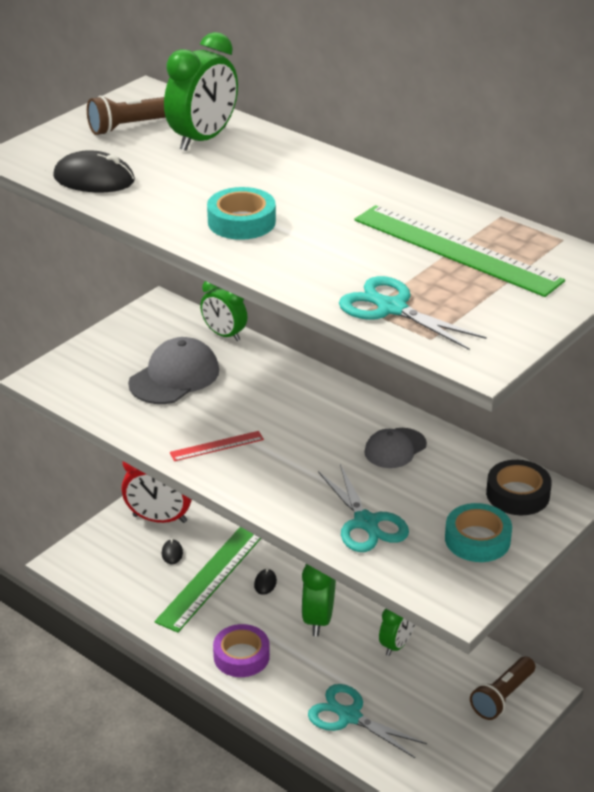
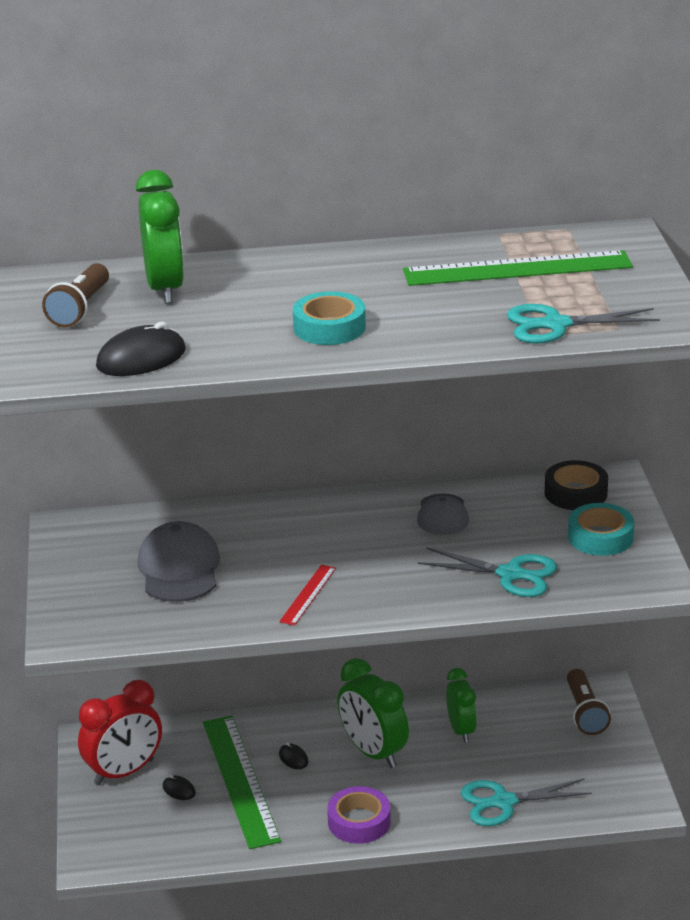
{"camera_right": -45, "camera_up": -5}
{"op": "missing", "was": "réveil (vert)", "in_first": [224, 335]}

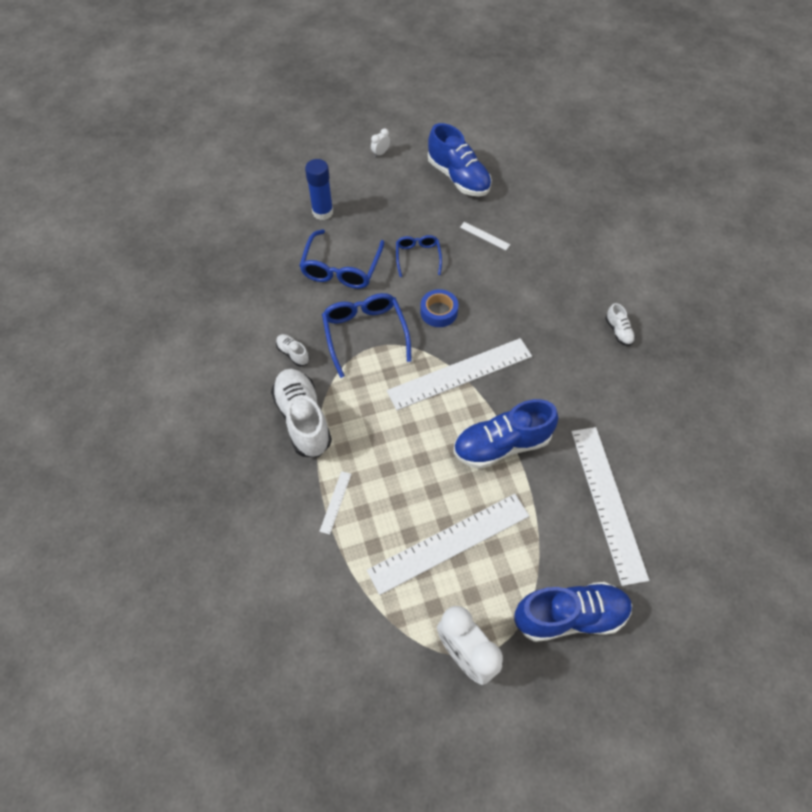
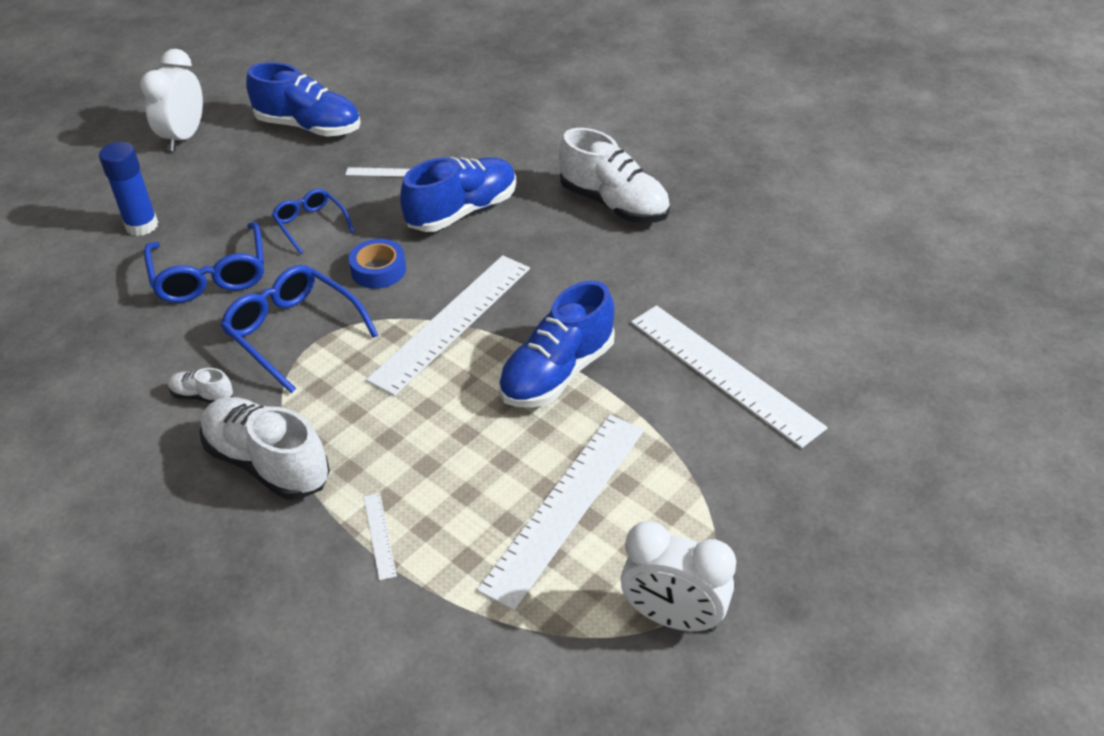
{"camera_right": -30, "camera_up": -15}
{"op": "size", "was": "réveil (blanc)", "in_first": [380, 153], "in_second": [184, 137], "ratio": 2.26}
{"op": "size", "was": "chaussure (blanc)", "in_first": [618, 331], "in_second": [614, 204], "ratio": 2.18}
{"op": "relocated", "was": "chaussure (bleu)", "in_first": [570, 616], "in_second": [462, 211]}

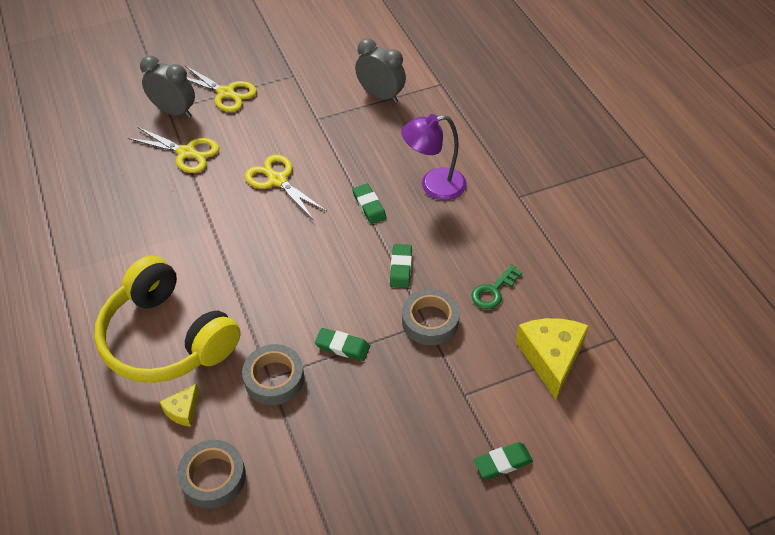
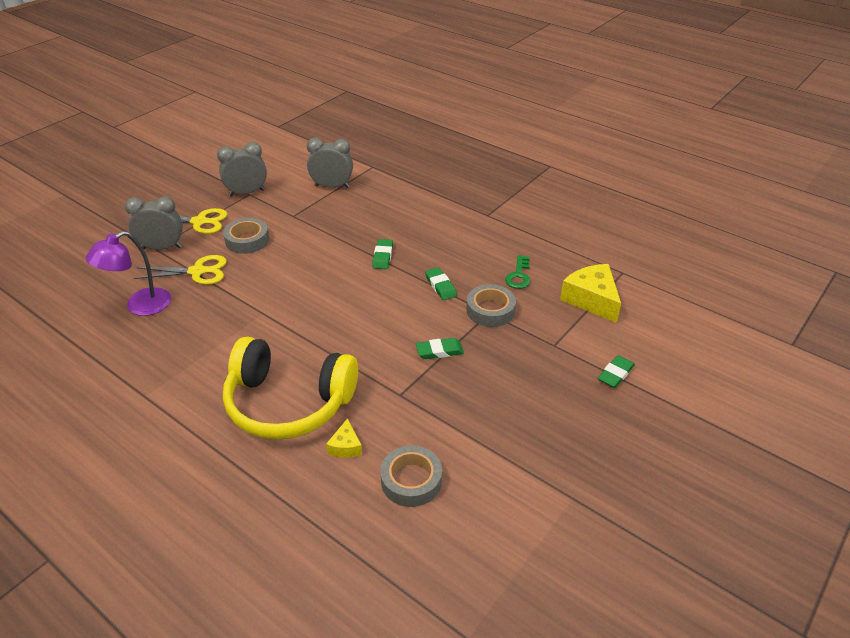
{"camera_right": -30, "camera_up": -10}
{"op": "relocated", "was": "lampe (violet)", "in_first": [434, 186], "in_second": [140, 306]}
{"op": "missing", "was": "ciseaux (jaune)", "in_first": [277, 180]}
{"op": "spun", "was": "gomme (vert)", "in_first": [369, 206], "in_second": [382, 256], "clockwise": 60}
{"op": "relocated", "was": "ruban adhésif (gris)", "in_first": [274, 378], "in_second": [247, 240]}
{"op": "appeared", "now": "réveil (gris)", "in_second": [247, 192]}

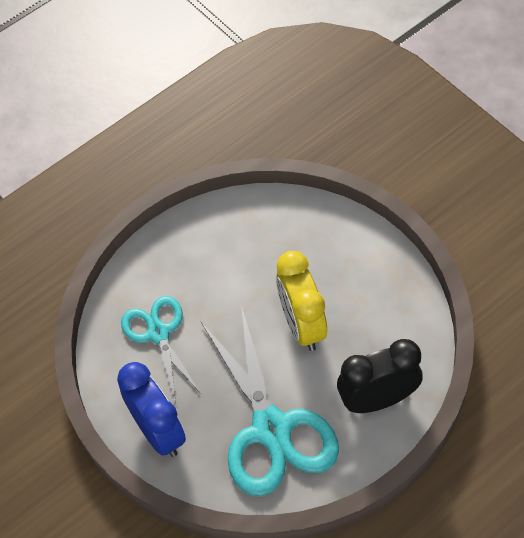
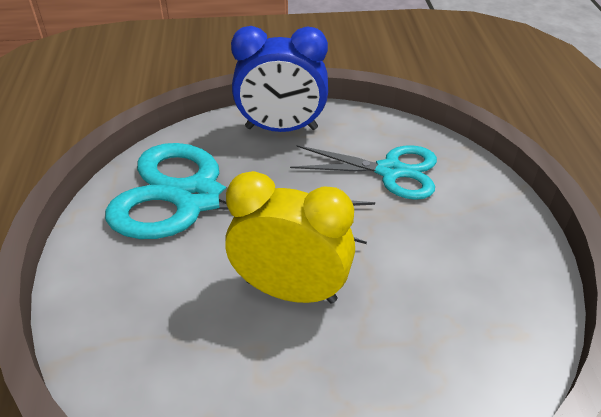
{"camera_right": 120, "camera_up": -15}
{"op": "missing", "was": "réveil (noir)", "in_first": [378, 399]}

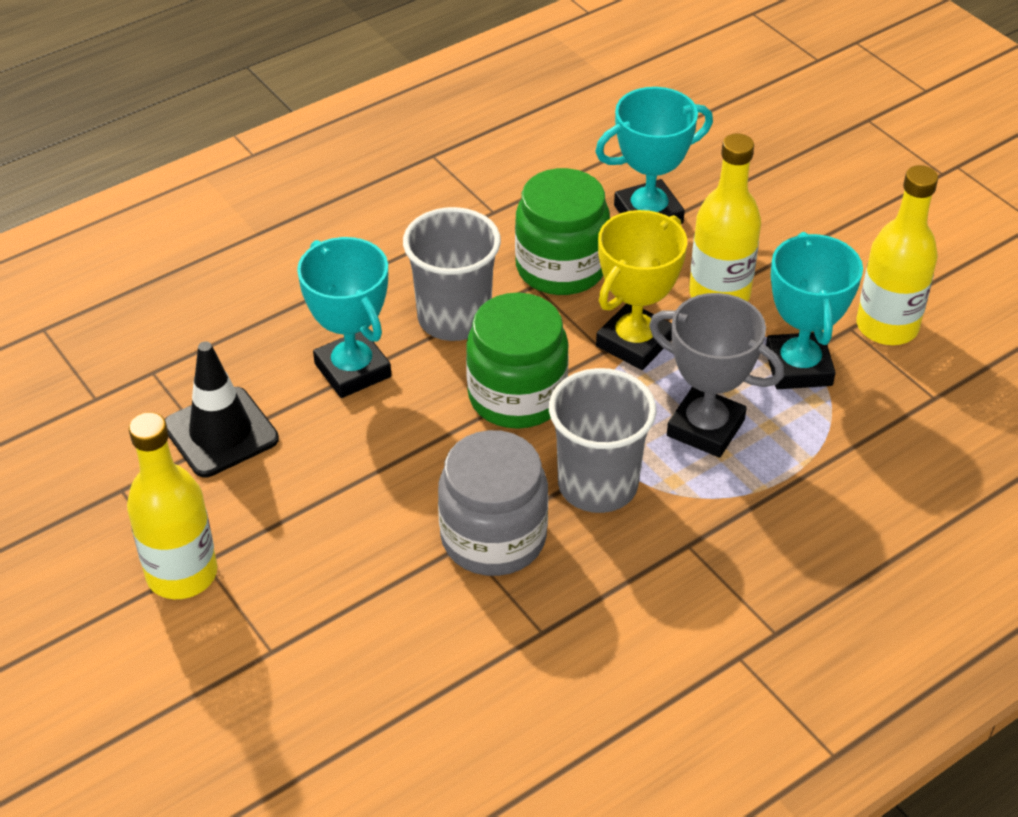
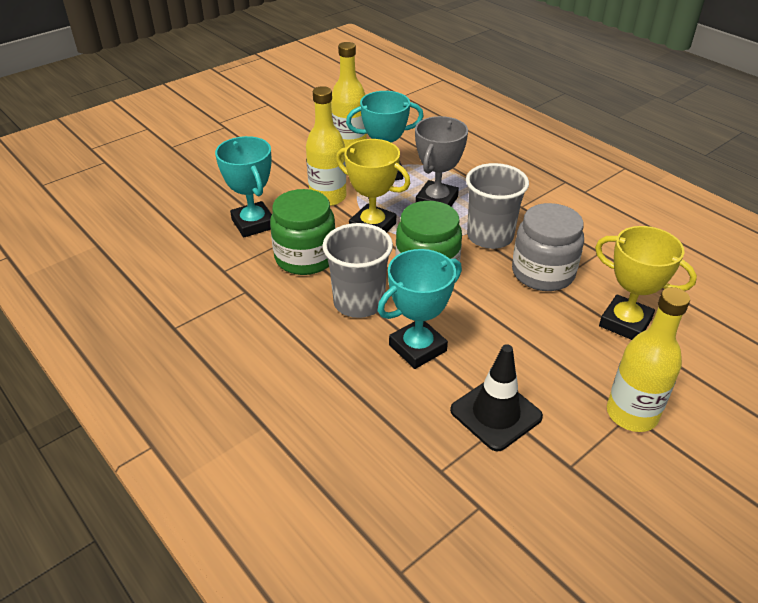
{"camera_right": -95, "camera_up": -5}
{"op": "appeared", "now": "trophée (jaune)", "in_second": [625, 322]}

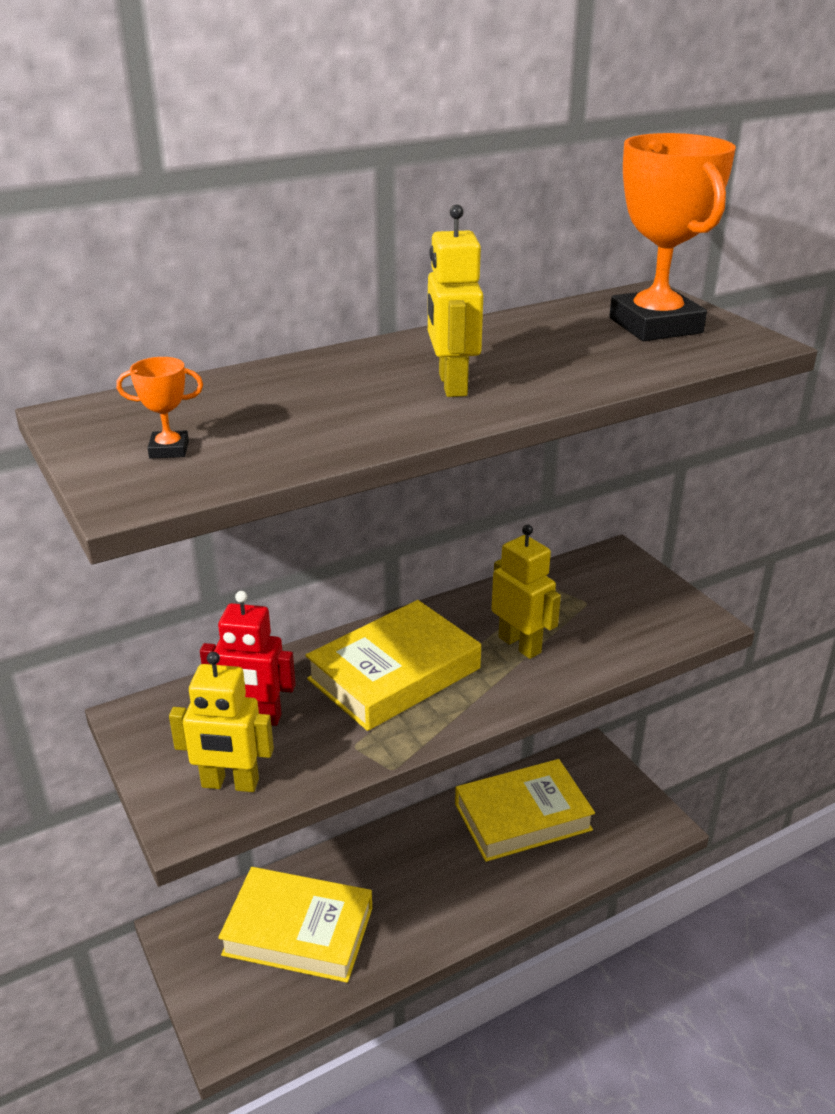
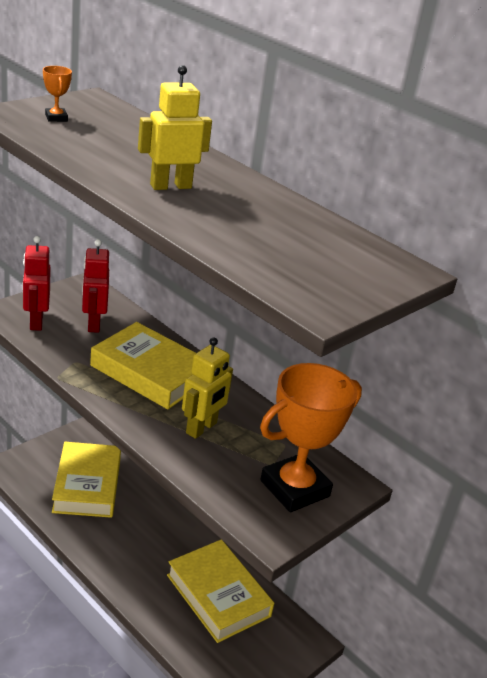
{"camera_right": 70, "camera_up": 0}
{"op": "relocated", "was": "trophée (orange)", "in_first": [655, 326], "in_second": [294, 488]}
{"op": "colour", "was": "robot (jaune)", "now": "robot (rouge)", "in_first": [230, 784], "in_second": [36, 322]}

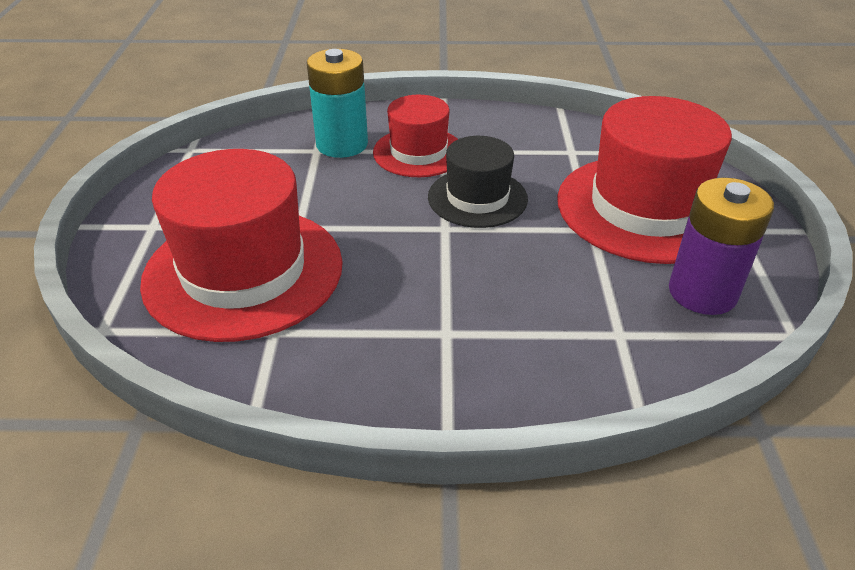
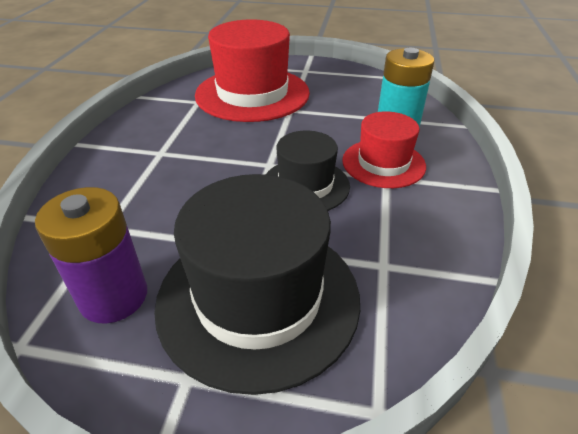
{"camera_right": 100, "camera_up": 0}
{"op": "colour", "was": "chapeau (rouge)", "now": "chapeau (noir)", "in_first": [646, 208], "in_second": [258, 298]}

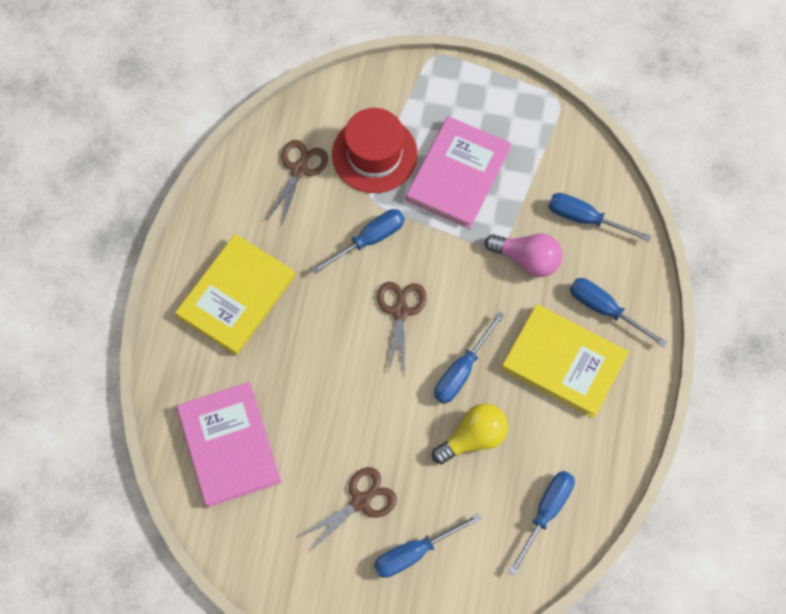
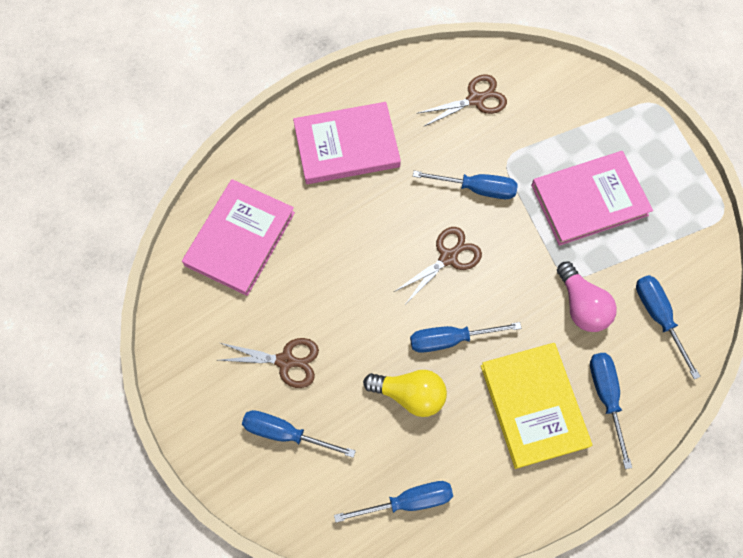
{"camera_right": 45, "camera_up": 0}
{"op": "missing", "was": "chapeau (rouge)", "in_first": [374, 154]}
{"op": "colour", "was": "livre (jaune)", "now": "livre (rose)", "in_first": [236, 296], "in_second": [346, 146]}

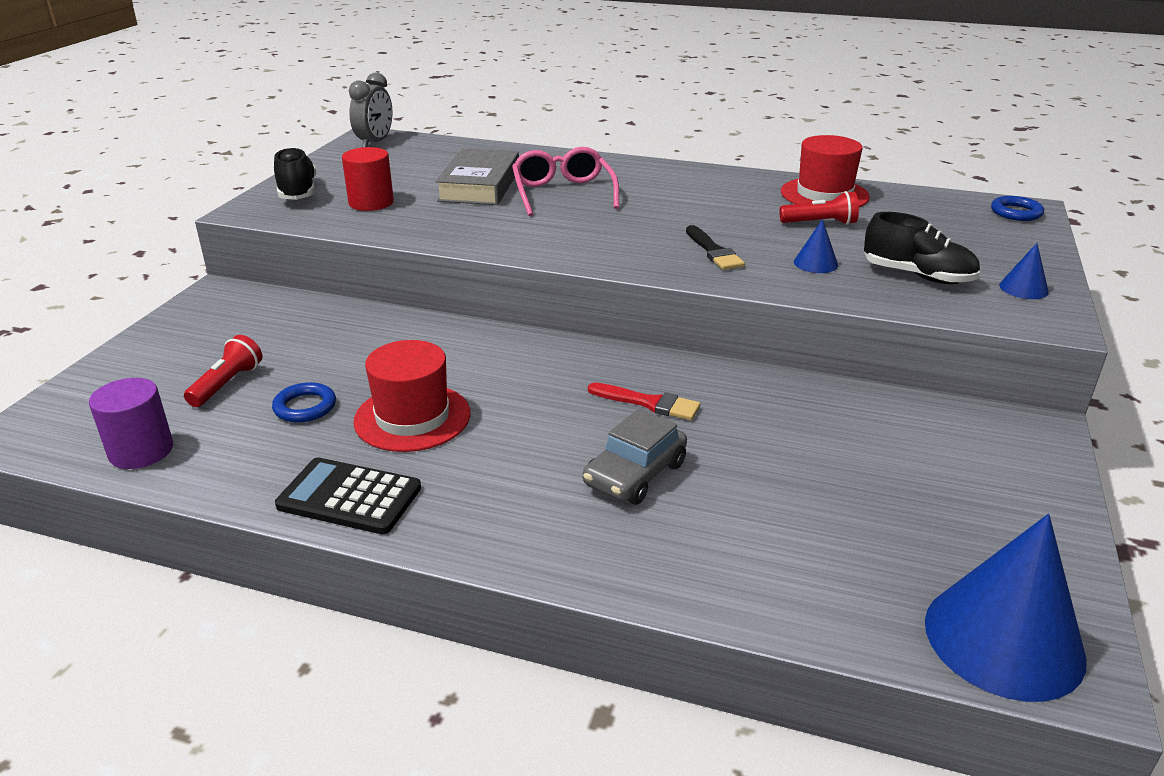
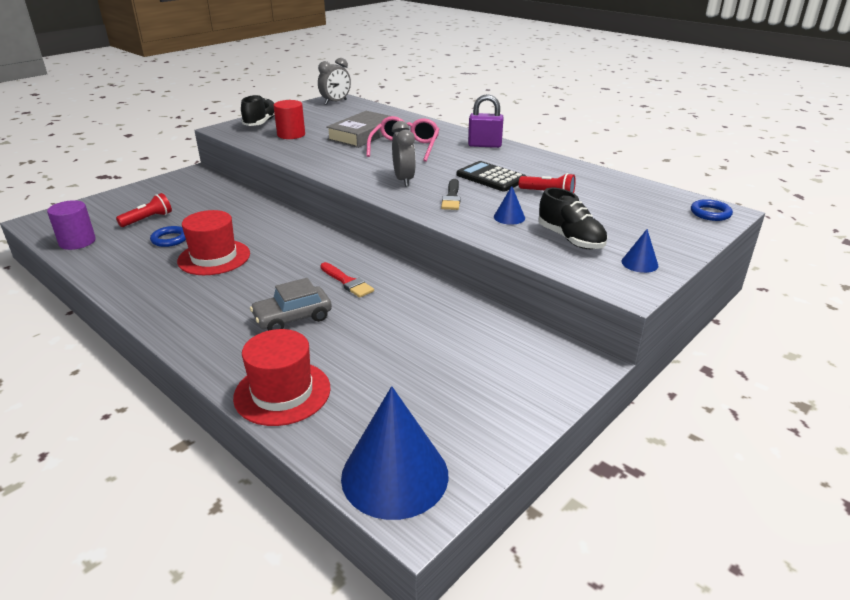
{"camera_right": 25, "camera_up": 0}
{"op": "relocated", "was": "chapeau (rouge)", "in_first": [824, 194], "in_second": [282, 392]}
{"op": "relocated", "was": "calculatrice (noir)", "in_first": [349, 497], "in_second": [491, 177]}
{"op": "appeared", "now": "cadenas (violet)", "in_second": [484, 145]}
{"op": "appeared", "now": "réveil (gris)", "in_second": [404, 180]}

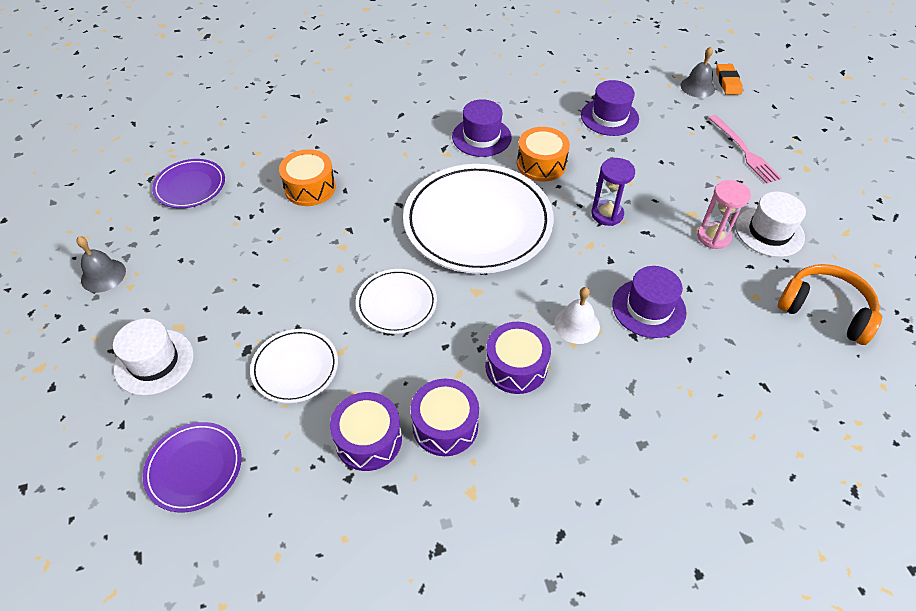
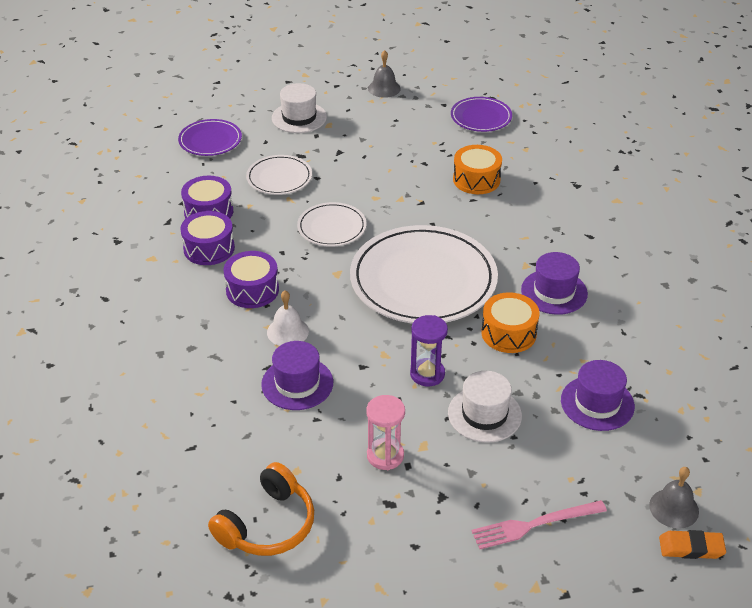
{"camera_right": 95, "camera_up": -10}
{"op": "relocated", "was": "chapeau (blanc)", "in_first": [769, 232], "in_second": [484, 414]}

